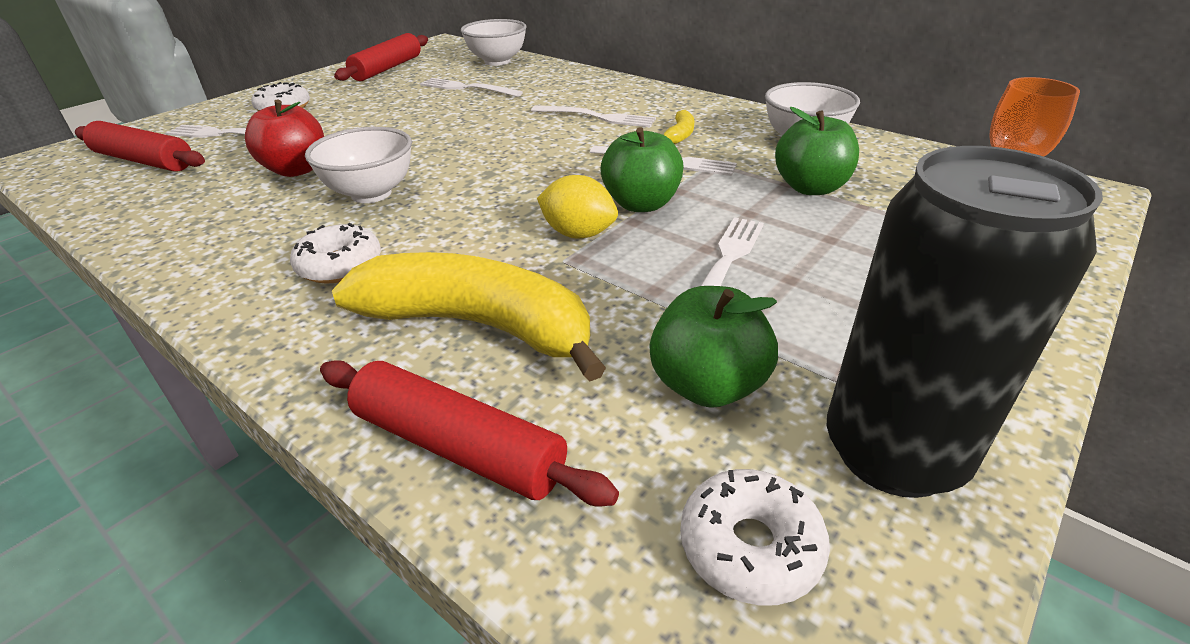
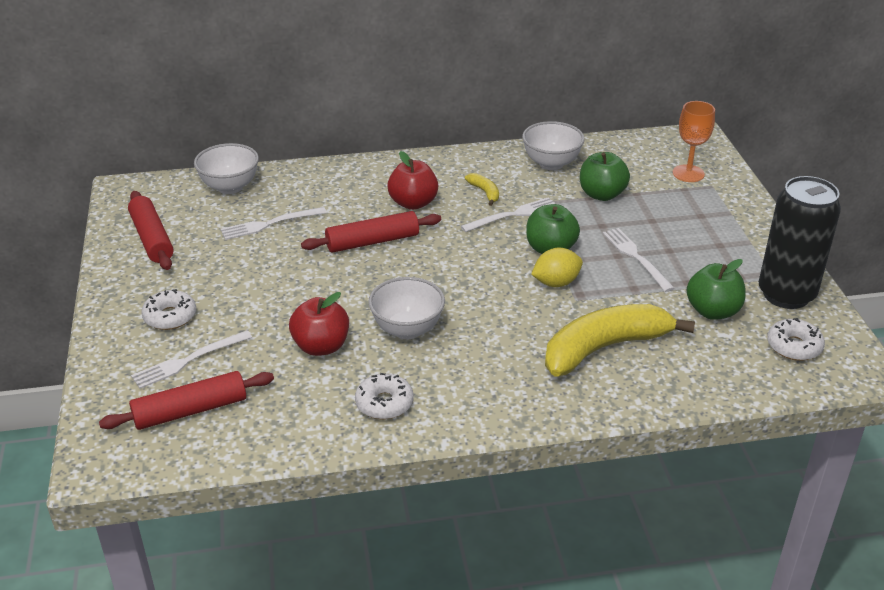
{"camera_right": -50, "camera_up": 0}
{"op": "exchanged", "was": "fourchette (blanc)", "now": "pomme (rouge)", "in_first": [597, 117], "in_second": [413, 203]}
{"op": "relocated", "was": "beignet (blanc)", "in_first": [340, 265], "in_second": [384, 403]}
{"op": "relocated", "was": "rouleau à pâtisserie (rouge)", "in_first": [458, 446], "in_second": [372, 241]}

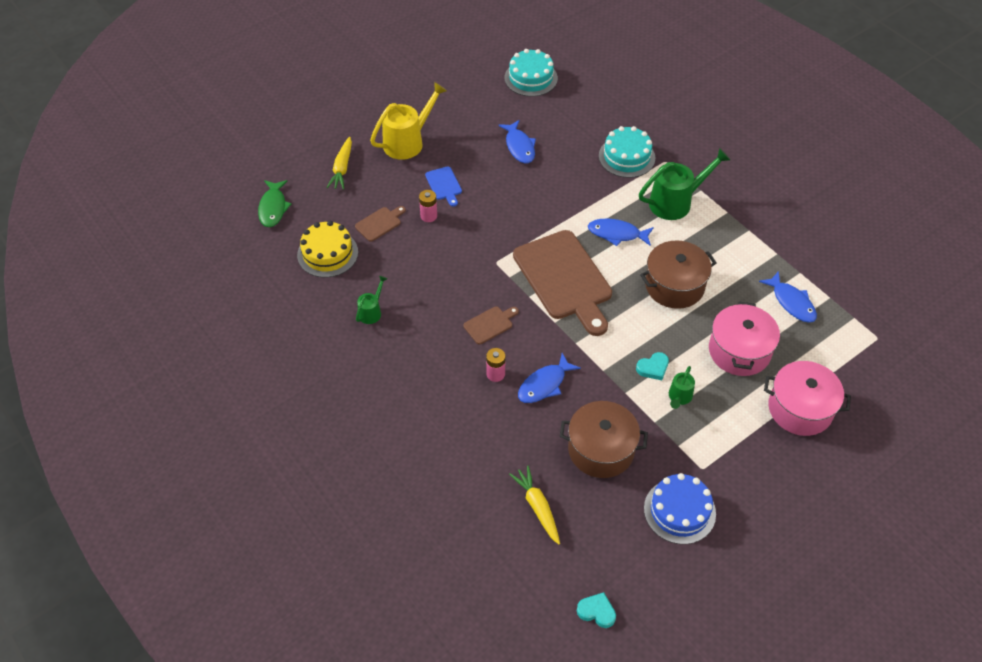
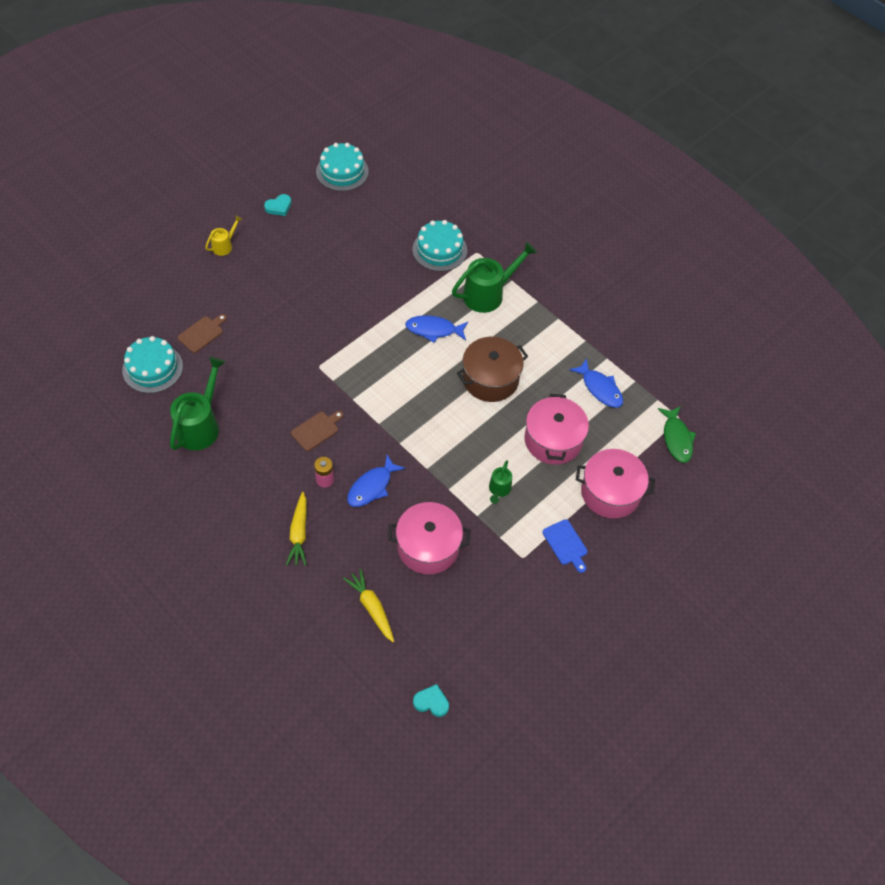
{"camera_right": -10, "camera_up": 5}
{"op": "size", "was": "arrosoir (jaune)", "in_first": [408, 141], "in_second": [224, 245], "ratio": 0.51}
{"op": "missing", "was": "poisson (bleu)", "in_first": [519, 146]}
{"op": "relocated", "was": "carotte (jaune)", "in_first": [342, 168], "in_second": [299, 533]}
{"op": "relocated", "was": "planche à découper (bleu)", "in_first": [444, 185], "in_second": [566, 544]}
{"op": "relocated", "was": "poisson (vert)", "in_first": [273, 208], "in_second": [676, 438]}
{"op": "missing", "was": "pile (rose)", "in_first": [428, 216]}
{"op": "colour", "was": "gâteau (jaune)", "now": "gâteau (turquoise)", "in_first": [327, 253], "in_second": [152, 368]}
{"op": "missing", "was": "planche à découper (marron)", "in_first": [564, 279]}
{"op": "size", "was": "arrosoir (vert)", "in_first": [371, 311], "in_second": [200, 425], "ratio": 1.94}
{"op": "relocated", "was": "cœur (turquoise)", "in_first": [653, 368], "in_second": [279, 207]}
{"op": "colour", "was": "marmite (marron)", "now": "marmite (rose)", "in_first": [601, 450], "in_second": [428, 547]}
{"op": "missing", "was": "gâteau (bleu)", "in_first": [679, 511]}

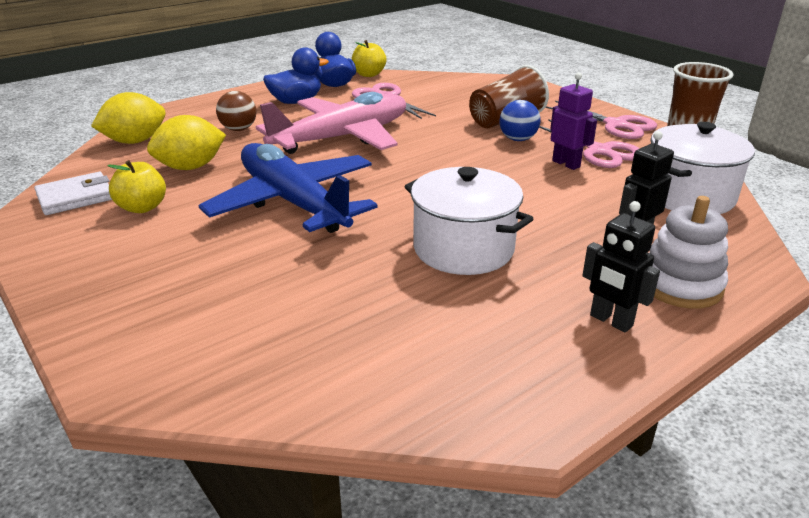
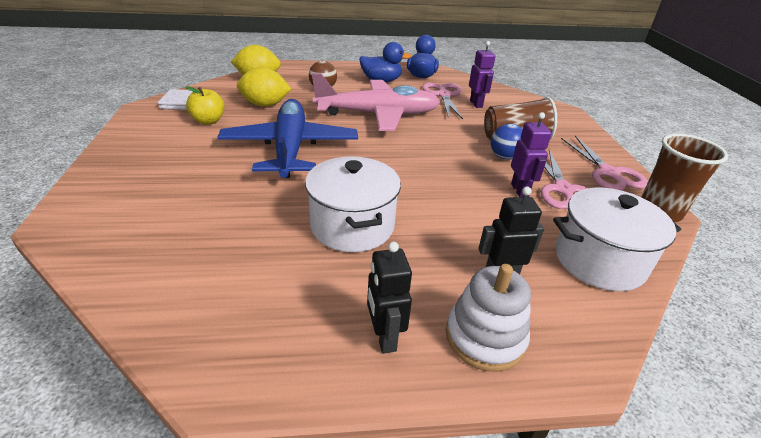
{"camera_right": 30, "camera_up": 5}
{"op": "missing", "was": "pomme (jaune)", "in_first": [368, 74]}
{"op": "appeared", "now": "robot (violet)", "in_second": [476, 104]}

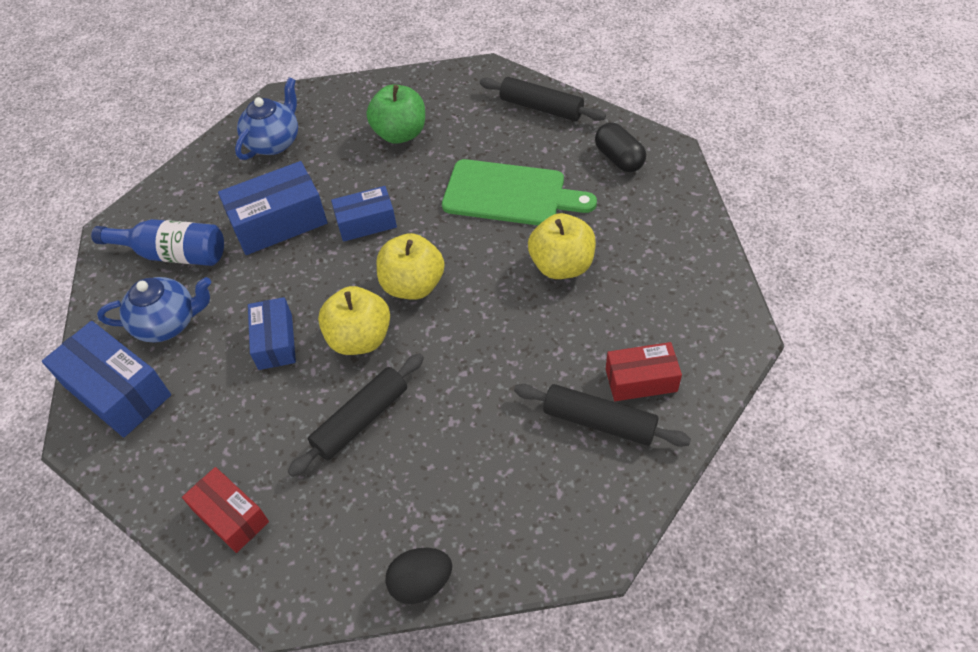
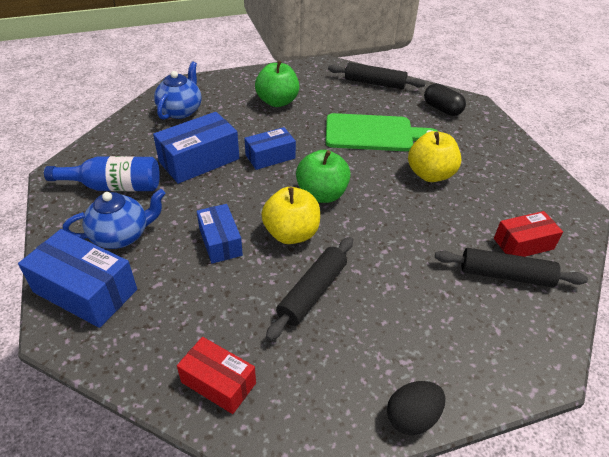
{"camera_right": -15, "camera_up": -10}
{"op": "colour", "was": "pomme (jaune)", "now": "pomme (vert)", "in_first": [413, 285], "in_second": [322, 194]}

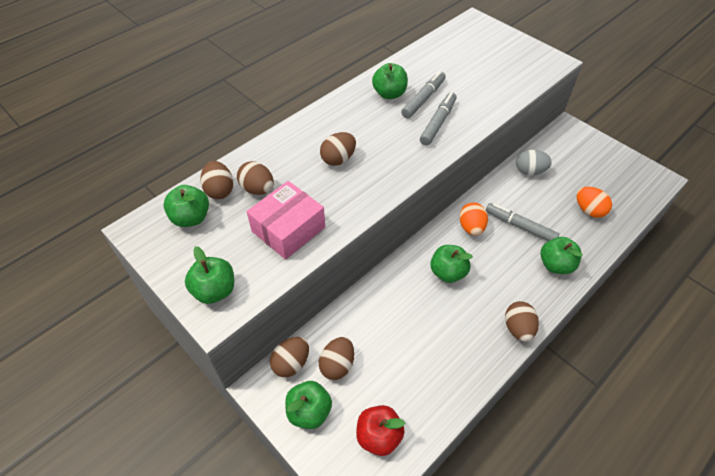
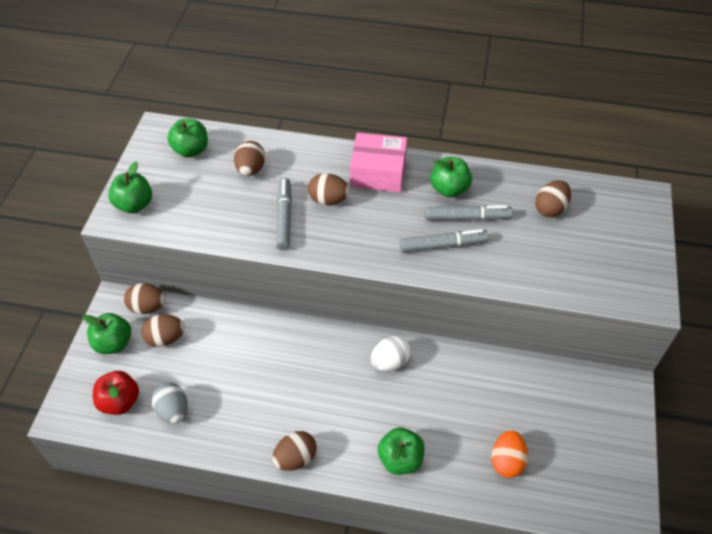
{"camera_right": 55, "camera_up": 0}
{"op": "relocated", "was": "œuf (gris)", "in_first": [530, 171], "in_second": [173, 410]}
{"op": "relocated", "was": "œuf (marron)", "in_first": [219, 190], "in_second": [550, 209]}
{"op": "relocated", "was": "boîte (rose)", "in_first": [288, 229], "in_second": [378, 172]}
{"op": "colour", "was": "œuf (orange)", "now": "œuf (blanc)", "in_first": [471, 227], "in_second": [390, 362]}
{"op": "relocated", "was": "feutre (gris)", "in_first": [520, 226], "in_second": [284, 217]}
{"op": "missing", "was": "pomme (vert)", "in_first": [448, 272]}

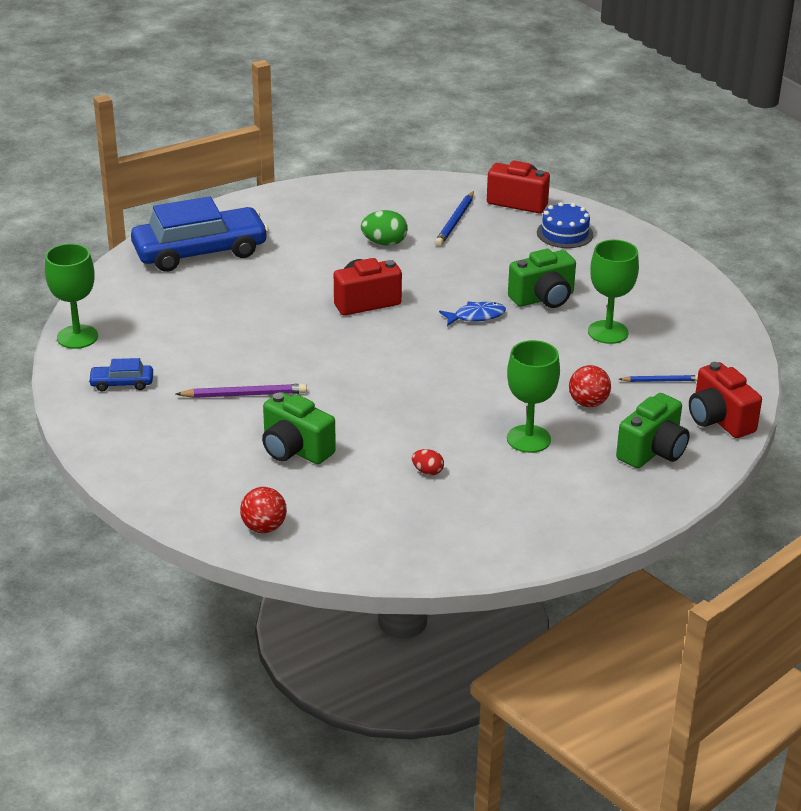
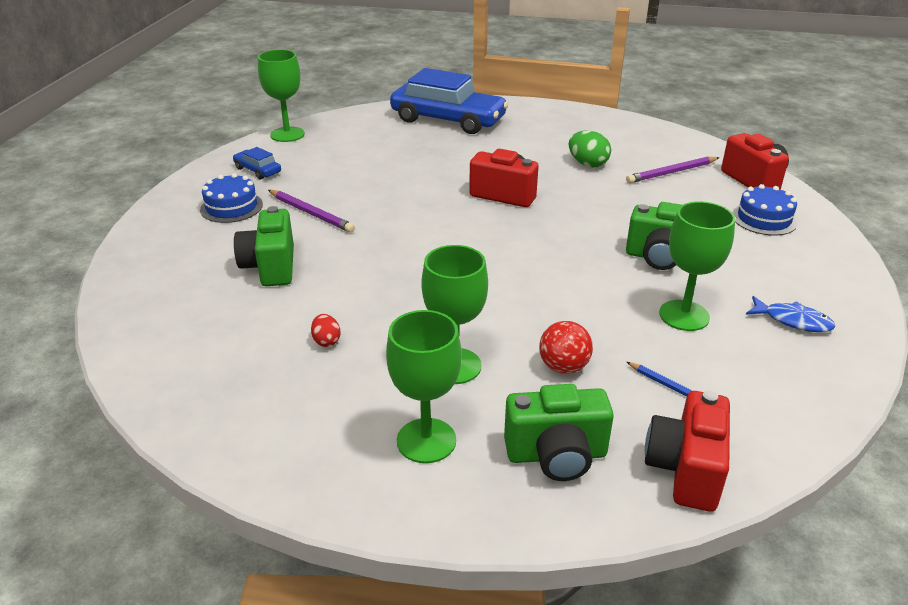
{"camera_right": 45, "camera_up": 0}
{"op": "colour", "was": "crayon (bleu)", "now": "crayon (violet)", "in_first": [455, 221], "in_second": [671, 172]}
{"op": "relocated", "was": "poisson (bleu)", "in_first": [476, 316], "in_second": [793, 321]}
{"op": "missing", "was": "balle (rouge)", "in_first": [264, 527]}
{"op": "appeared", "now": "gâteau (bleu)", "in_second": [231, 207]}
{"op": "appeared", "now": "verre à pied (vert)", "in_second": [426, 440]}

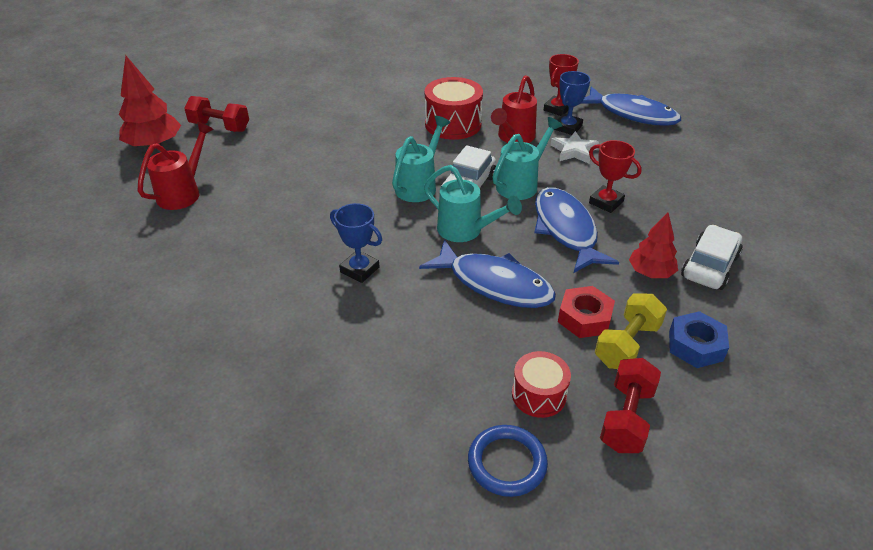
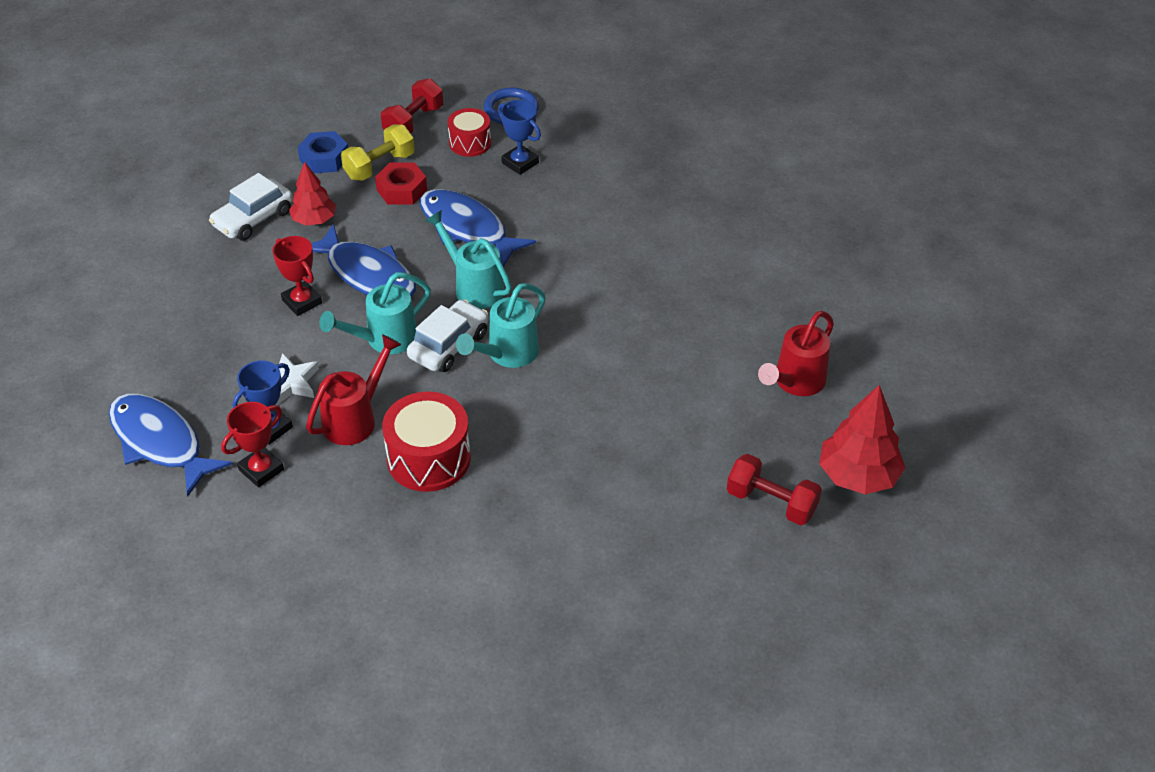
{"camera_right": -170, "camera_up": 5}
{"op": "spun", "was": "poisson (bleu)", "in_first": [566, 230], "in_second": [367, 274], "clockwise": -45}
{"op": "relocated", "was": "trophée (bleu)", "in_first": [359, 269], "in_second": [520, 163]}

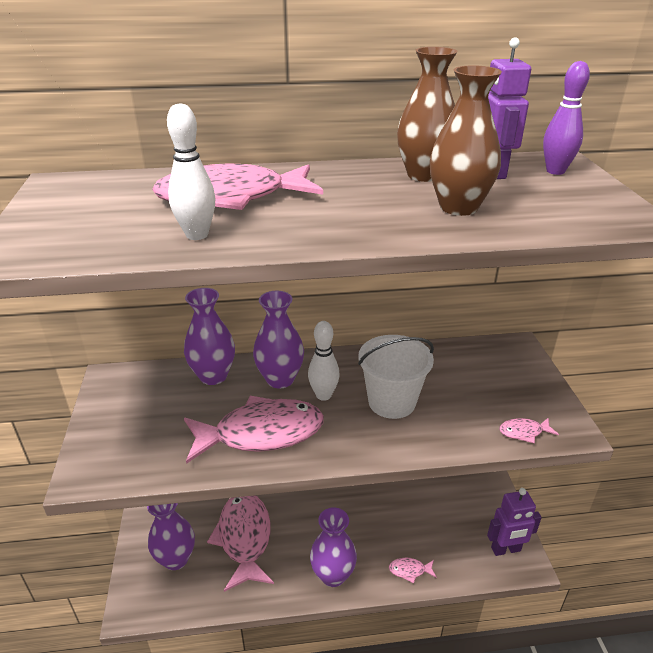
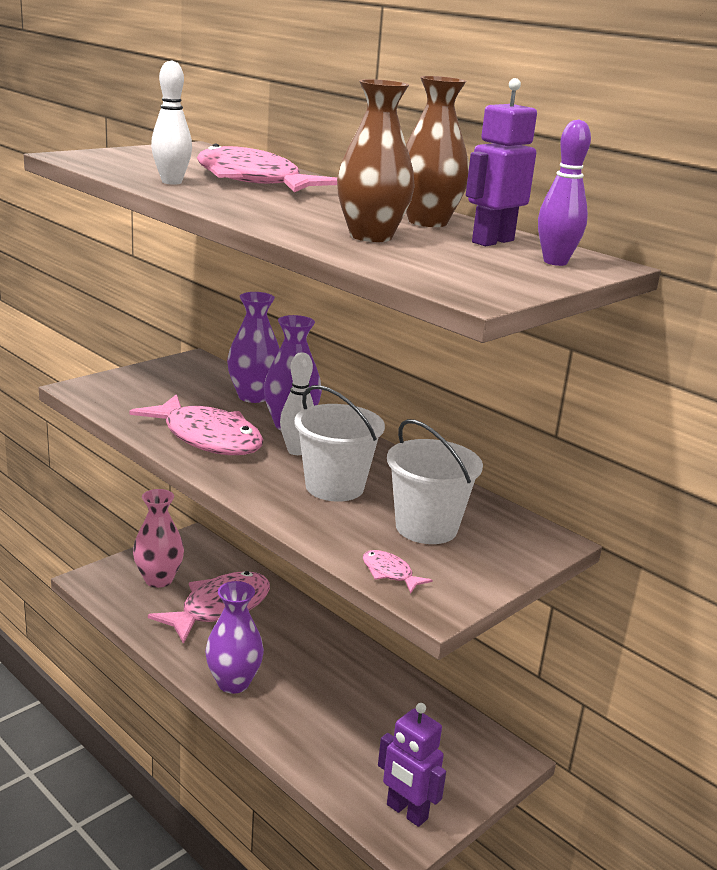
{"camera_right": 50, "camera_up": -10}
{"op": "colour", "was": "vase (violet)", "now": "vase (rose)", "in_first": [176, 559], "in_second": [158, 579]}
{"op": "missing", "was": "poisson (rose)", "in_first": [409, 570]}
{"op": "appeared", "now": "seau (blanc)", "in_second": [426, 527]}

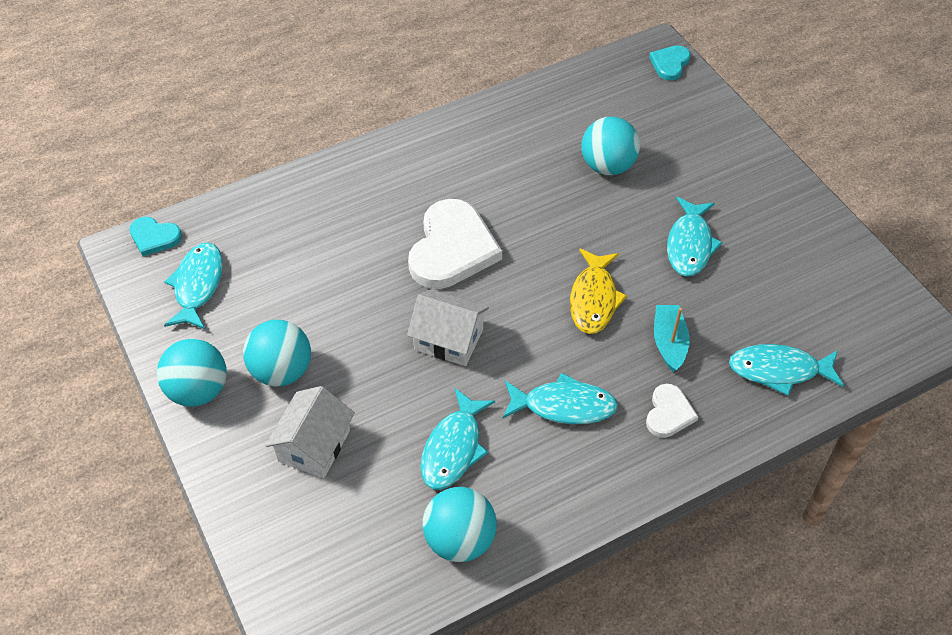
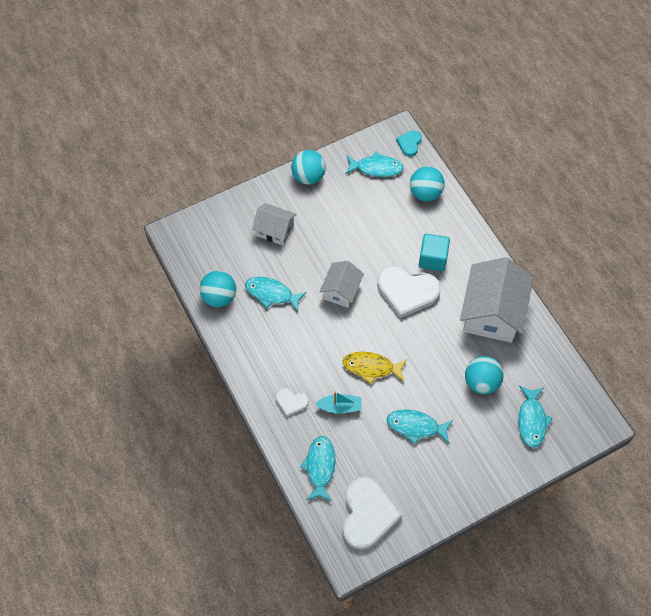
{"camera_right": 90, "camera_up": 10}
{"op": "missing", "was": "cœur (turquoise)", "in_first": [670, 64]}
{"op": "relocated", "was": "balle (turquoise)", "in_first": [282, 371], "in_second": [425, 193]}
{"op": "relocated", "was": "poisson (turquoise)", "in_first": [564, 406], "in_second": [531, 420]}
{"op": "appeared", "now": "cube (turquoise)", "in_second": [432, 258]}
{"op": "appeared", "now": "maison (blanc)", "in_second": [492, 312]}
{"op": "appeared", "now": "cœur (blanc)", "in_second": [367, 514]}

